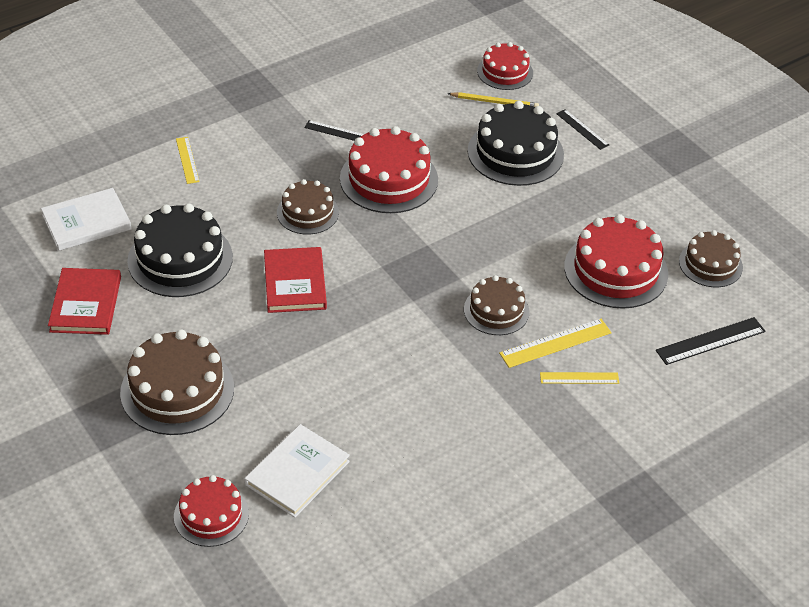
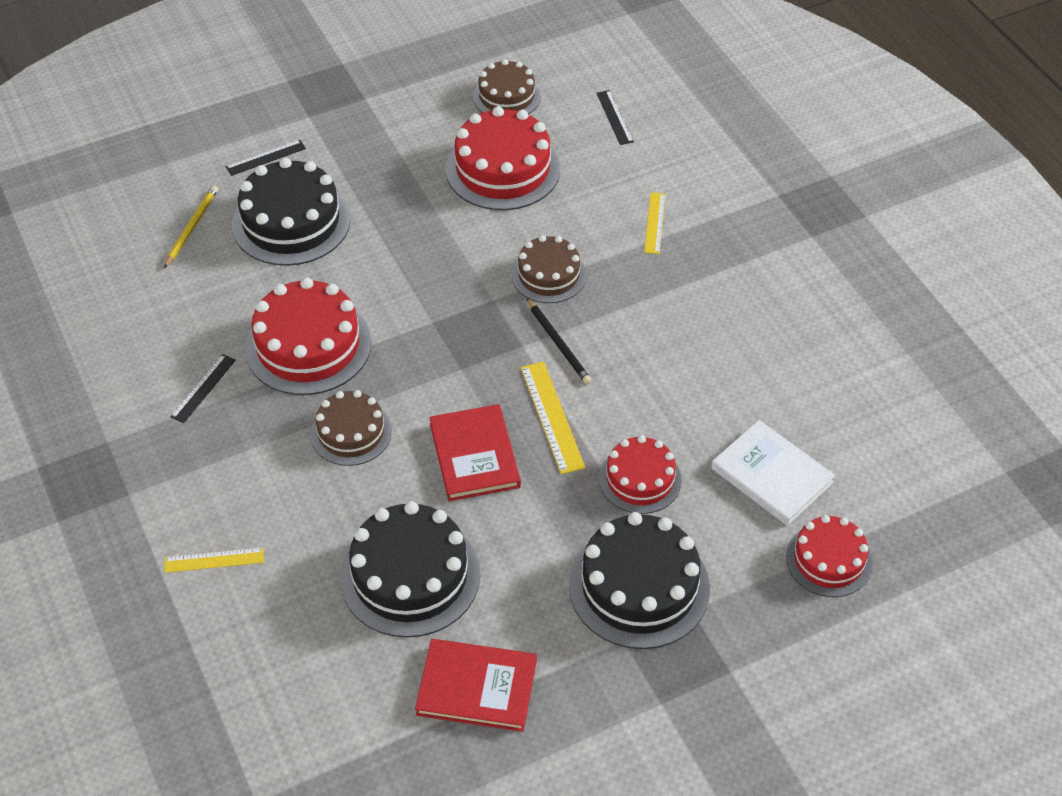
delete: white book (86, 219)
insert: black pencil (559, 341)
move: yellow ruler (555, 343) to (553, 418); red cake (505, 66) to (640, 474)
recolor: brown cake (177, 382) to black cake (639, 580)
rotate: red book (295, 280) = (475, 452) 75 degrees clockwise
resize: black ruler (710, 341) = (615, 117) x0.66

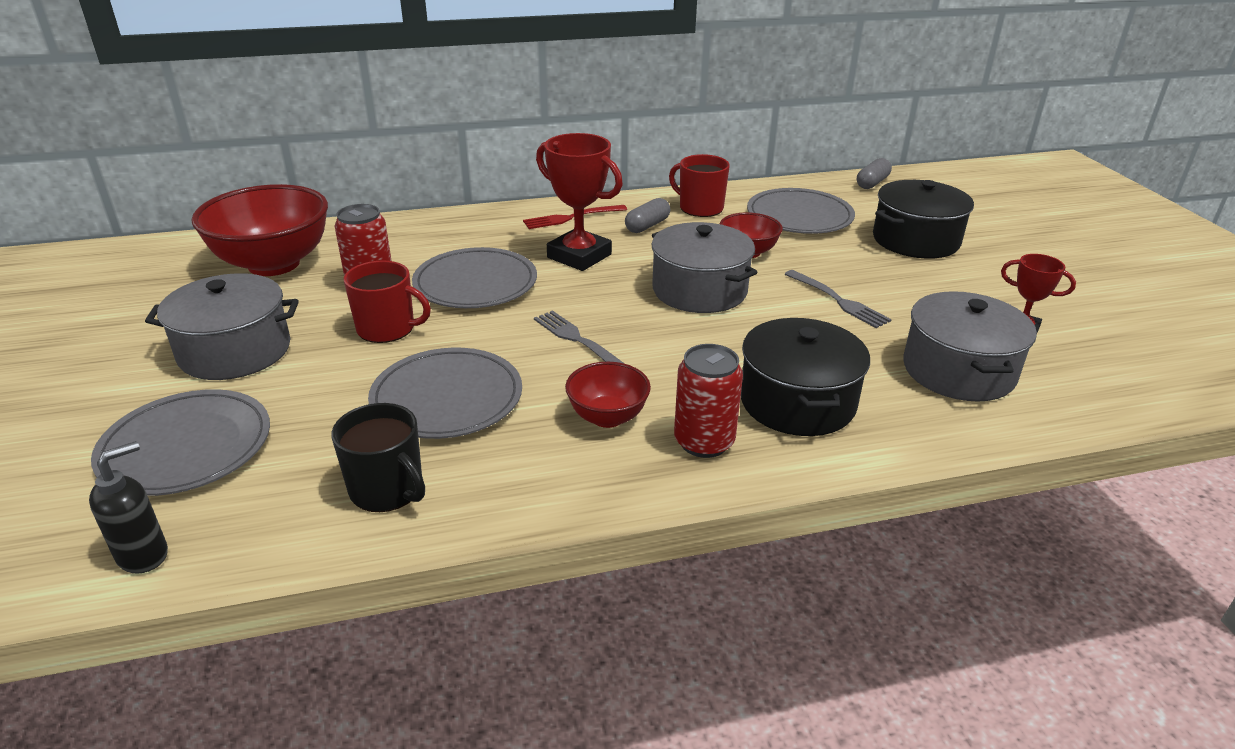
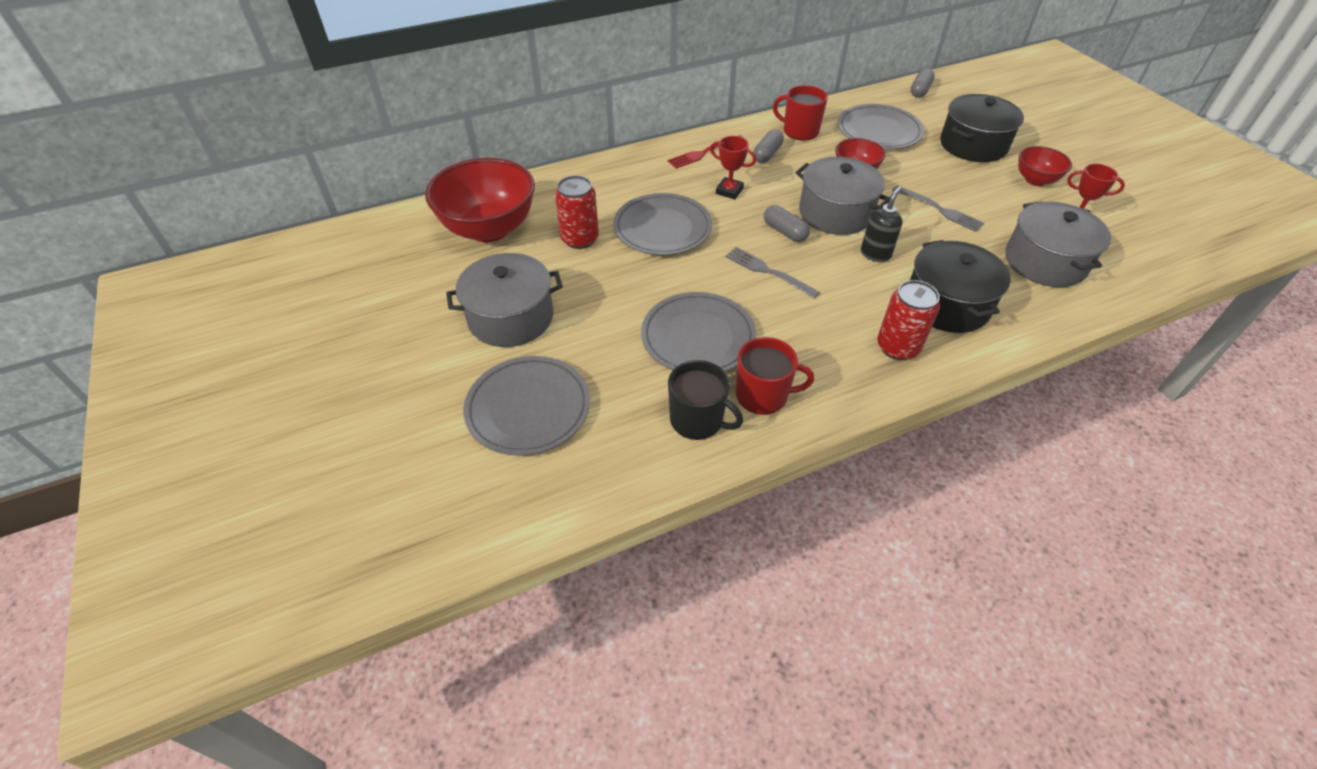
insert: grey capsule (787, 223)
move: red mug (387, 302) to (775, 376); black soap dispenser (128, 507) to (882, 224); red bowl (608, 395) to (1045, 166)
resize: red trophy (579, 202) = (733, 167) x0.57

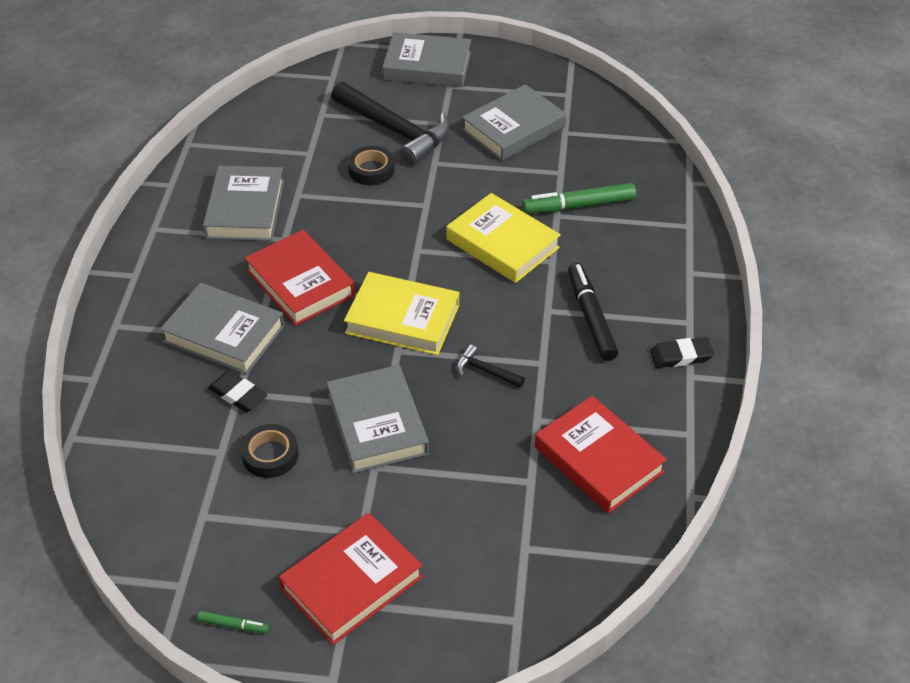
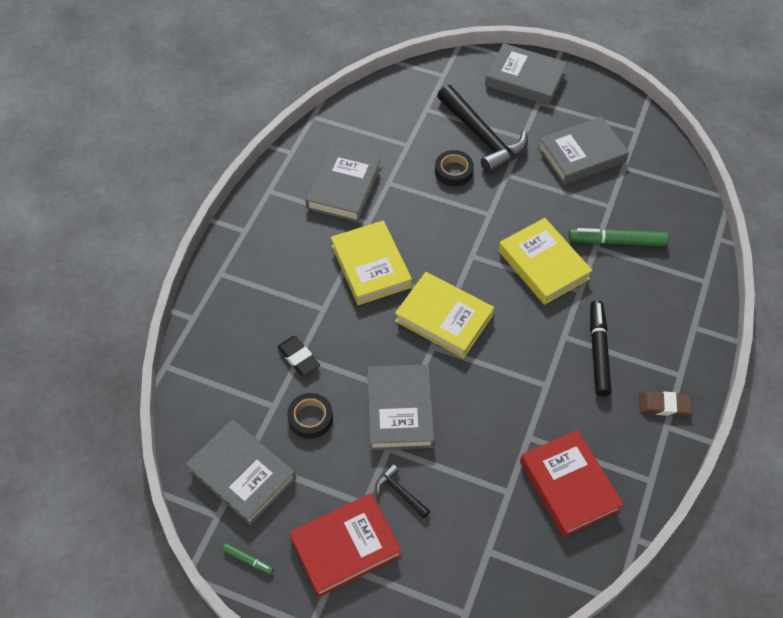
move: grey book (222, 329) to (241, 472); black hammer (491, 366) to (402, 491)
recolor: red book (300, 278) to yellow book (371, 263); black eraser (682, 352) to brown eraser (665, 403)

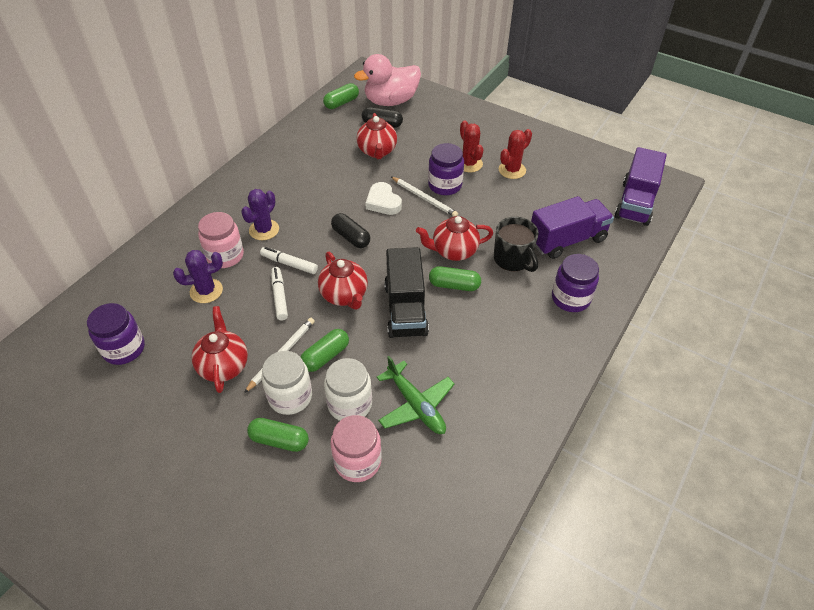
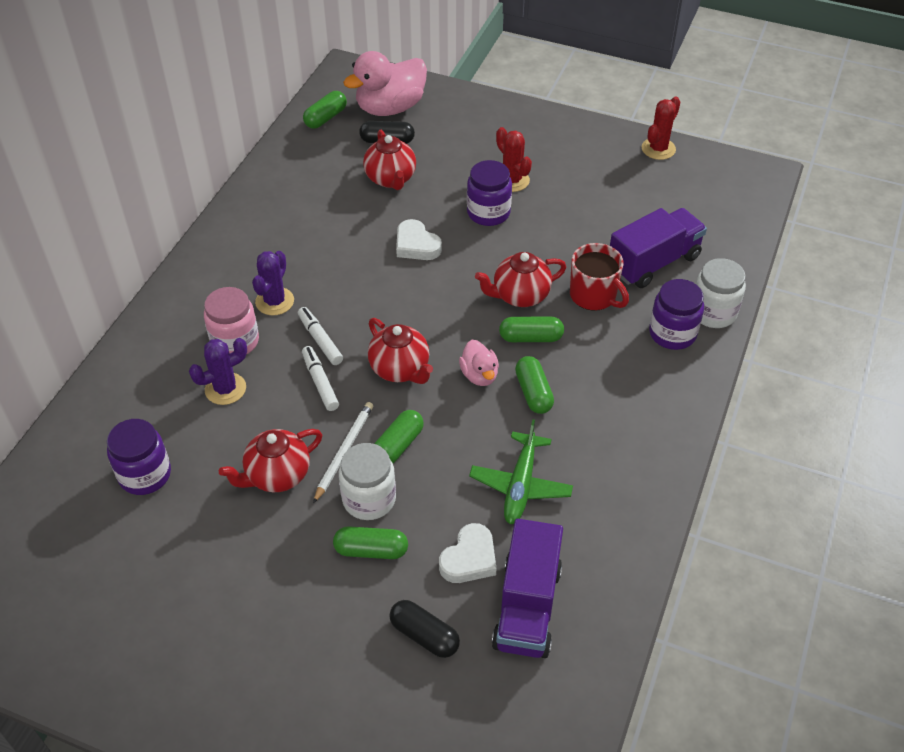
delete: white pencil (424, 197)
insert: green capsule (534, 385)
move: black capsule (350, 230) to (424, 629); purple truck (641, 186) to (527, 588); red cactus (515, 154) to (661, 128); white jar (348, 389) to (721, 293)
replace: pink jar (356, 448) to white heart (468, 553); black truck (406, 292) to pink duck (479, 363)
recolor: black mug (516, 244) to red mug (599, 277)
rotate: red teapot (220, 349) = (270, 460) 105 degrees counterclockwise; white marker (289, 260) = (320, 336) 45 degrees clockwise; green plane (416, 395) = (521, 471) 60 degrees clockwise

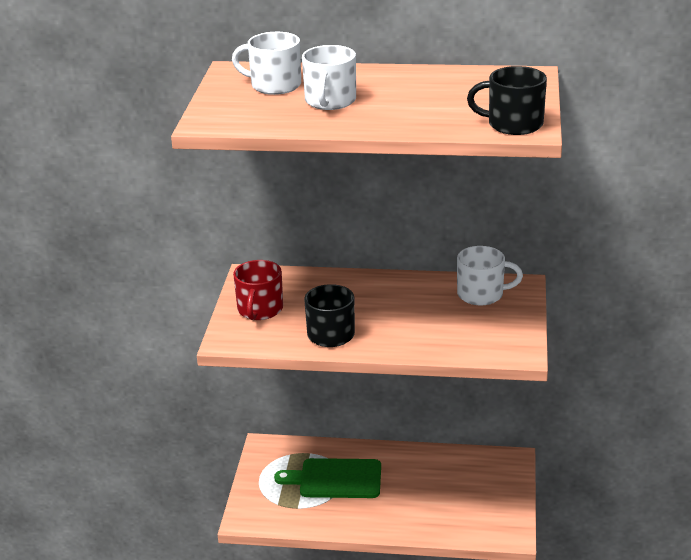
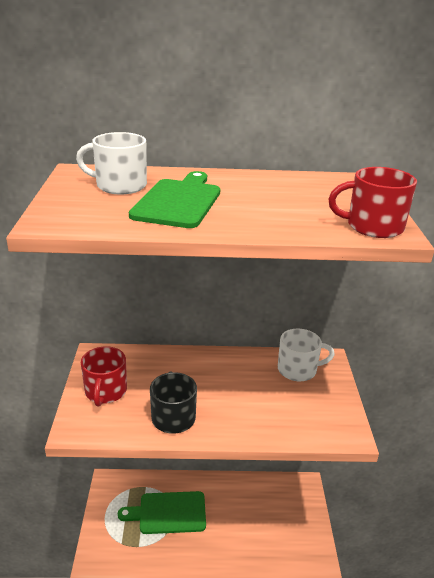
replace: white mug (329, 77) to green cutting board (174, 199)
recolor: black mug (507, 100) to red mug (372, 202)

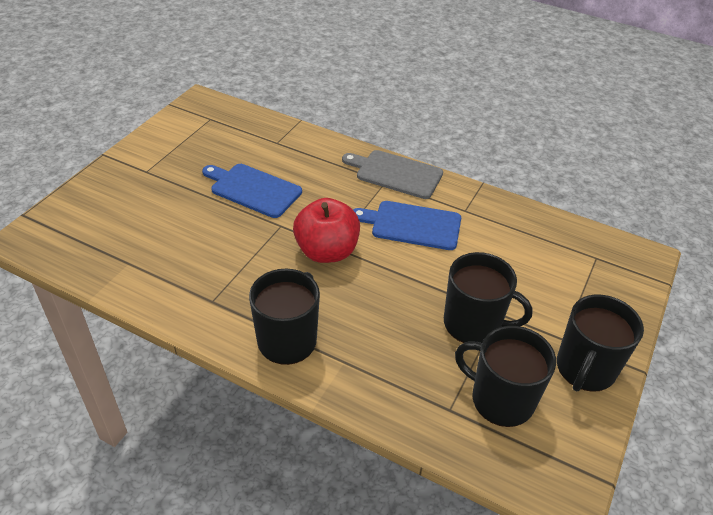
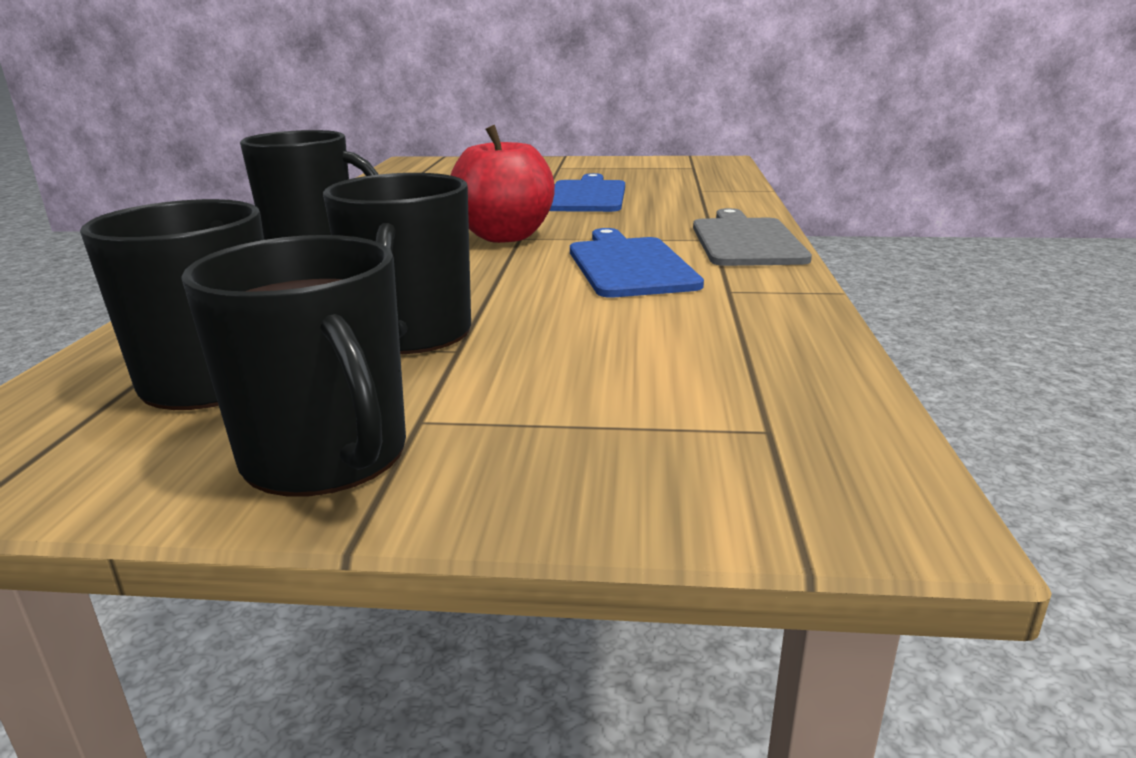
rotate: black mug (600, 343) = (293, 365) 135 degrees counterclockwise

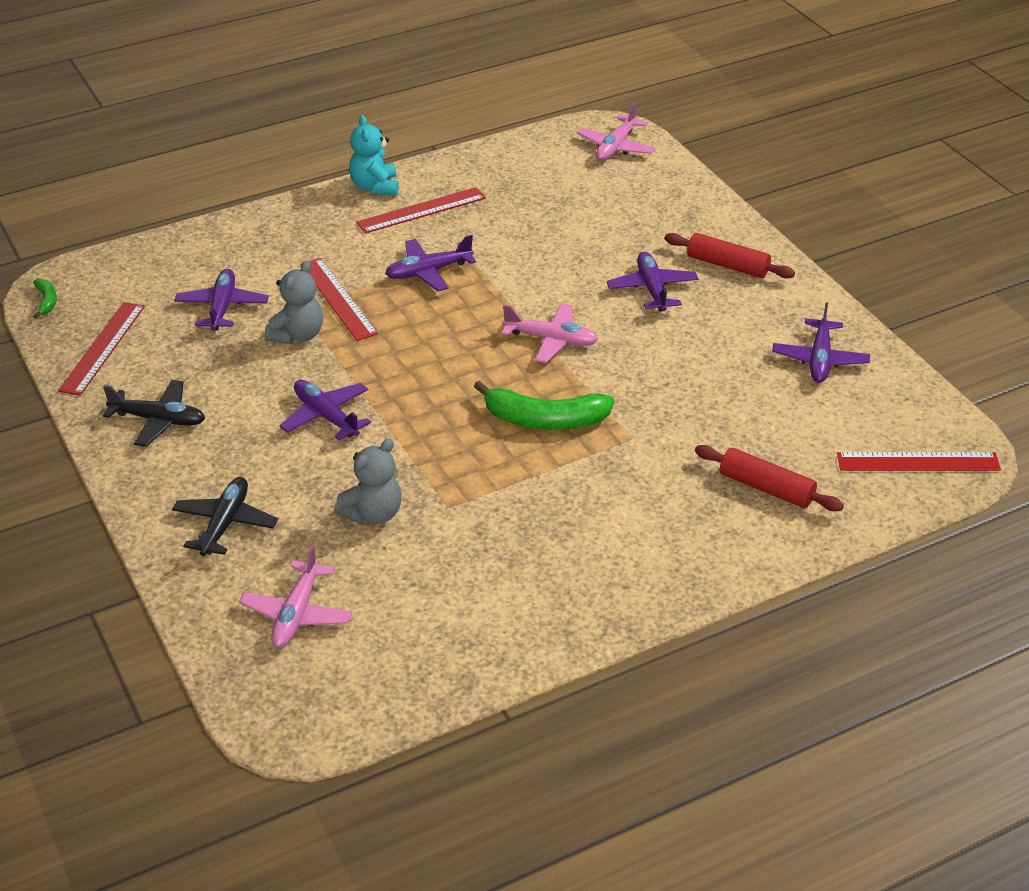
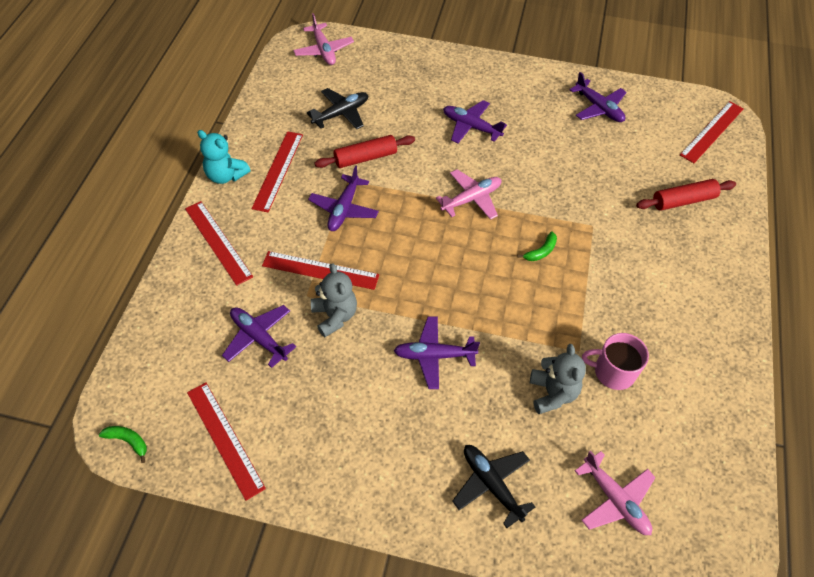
insert: red ruler (219, 243); pink mug (615, 361)
move: black plane (154, 413) to (337, 108); red rolling pin (730, 256) to (365, 151)
resize: green banana (544, 405) = (537, 246) x0.47

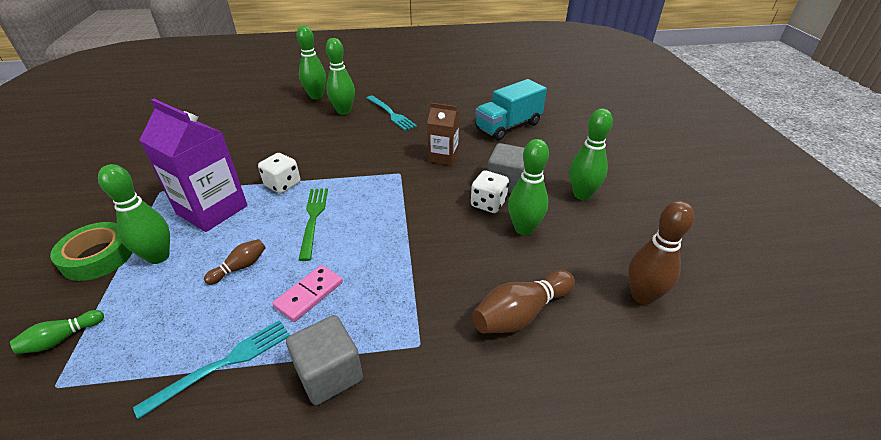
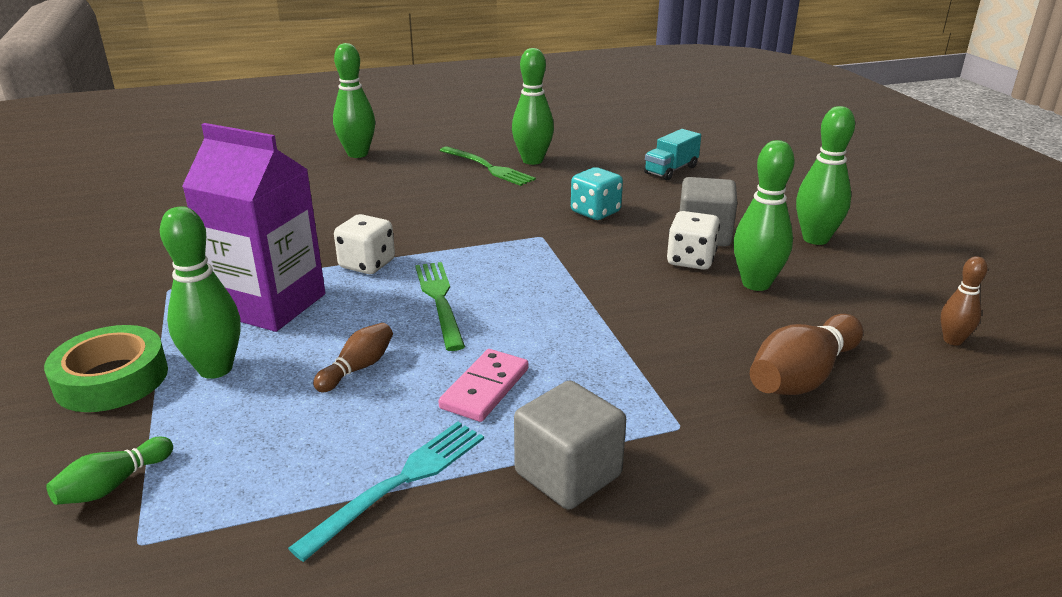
move: green bowling pin (340, 76) to (533, 106)
replace: brown carton (443, 134) to turquoise dice (597, 193)
recolor: turquoise fork (392, 113) to green fork (487, 166)
resize: turquoise truck (511, 109) = (672, 154) x0.60; brown bowling pin (661, 253) = (964, 301) x0.56

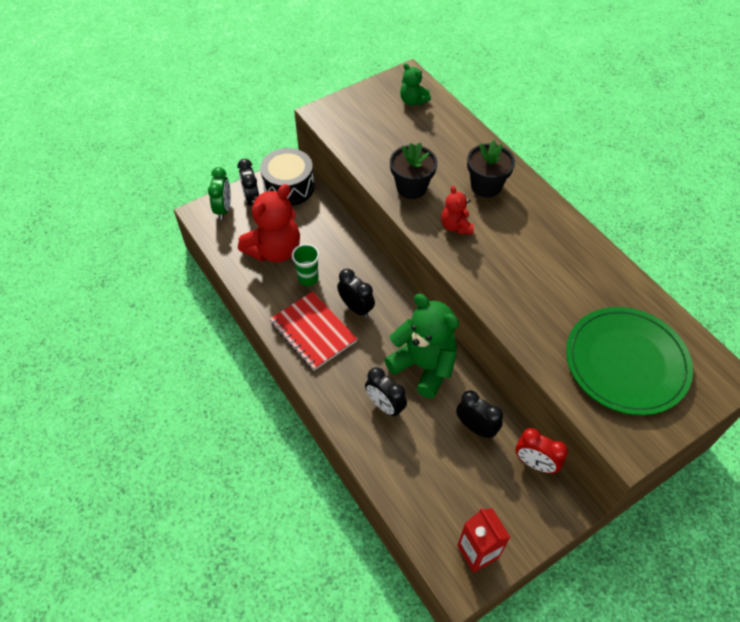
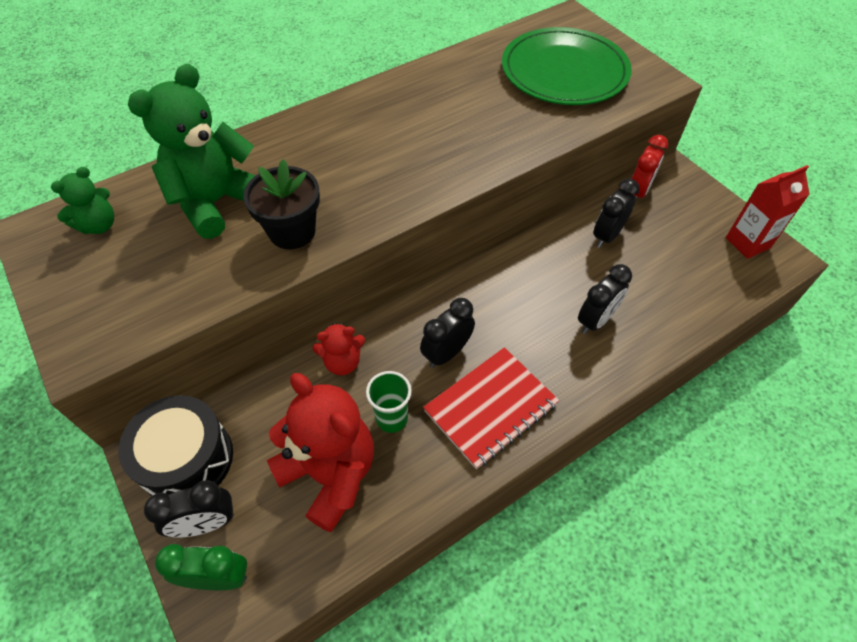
delete: black flower pot (491, 169)
move: green teddy bear (421, 346) to (192, 151); red teddy bear (457, 210) to (339, 349)

